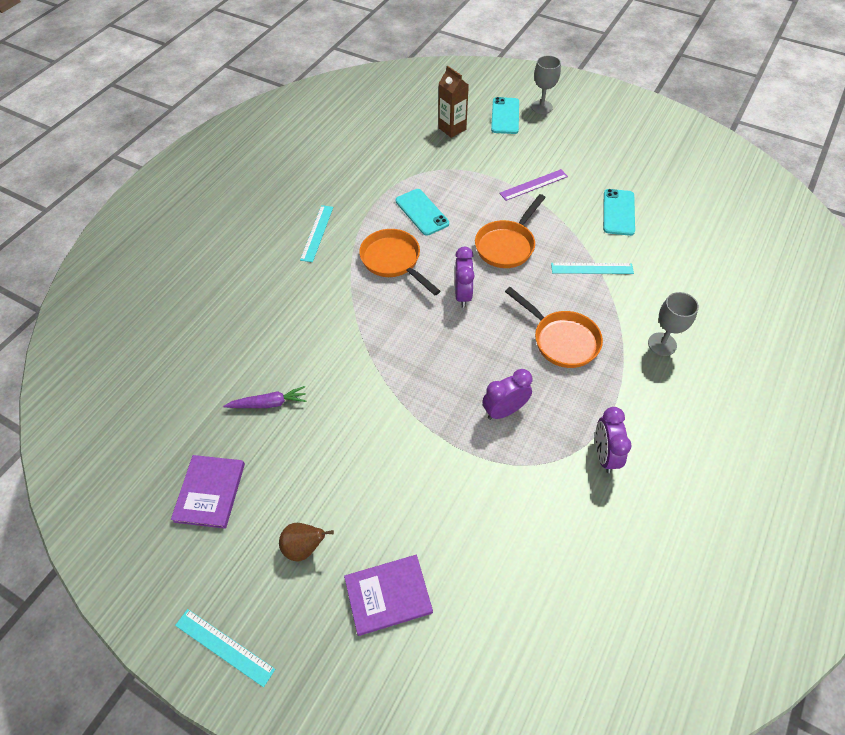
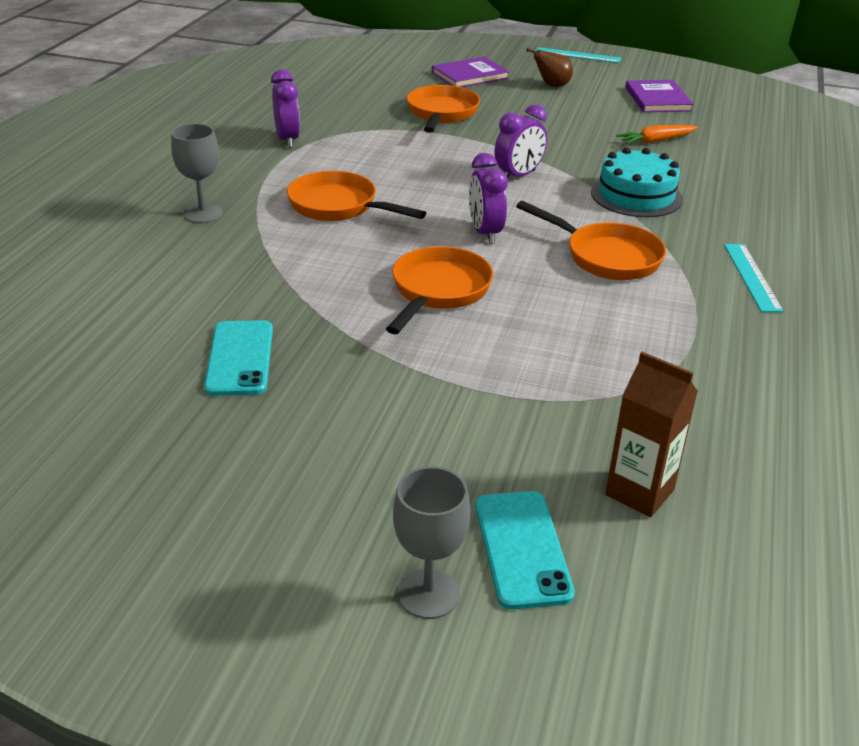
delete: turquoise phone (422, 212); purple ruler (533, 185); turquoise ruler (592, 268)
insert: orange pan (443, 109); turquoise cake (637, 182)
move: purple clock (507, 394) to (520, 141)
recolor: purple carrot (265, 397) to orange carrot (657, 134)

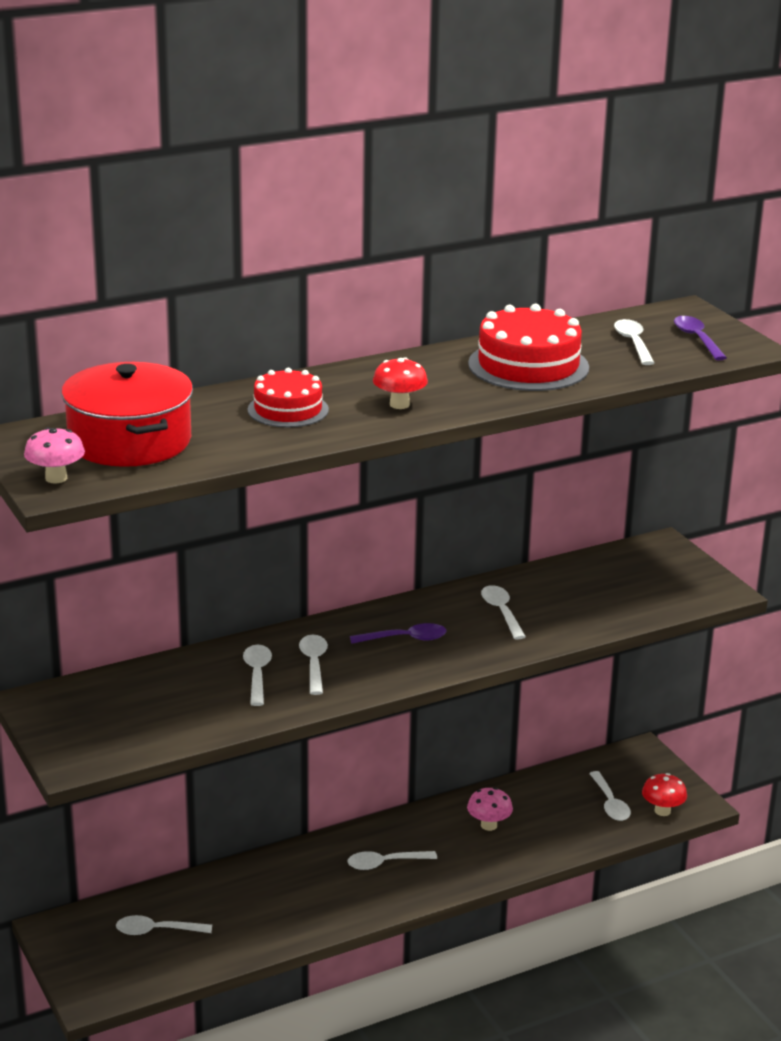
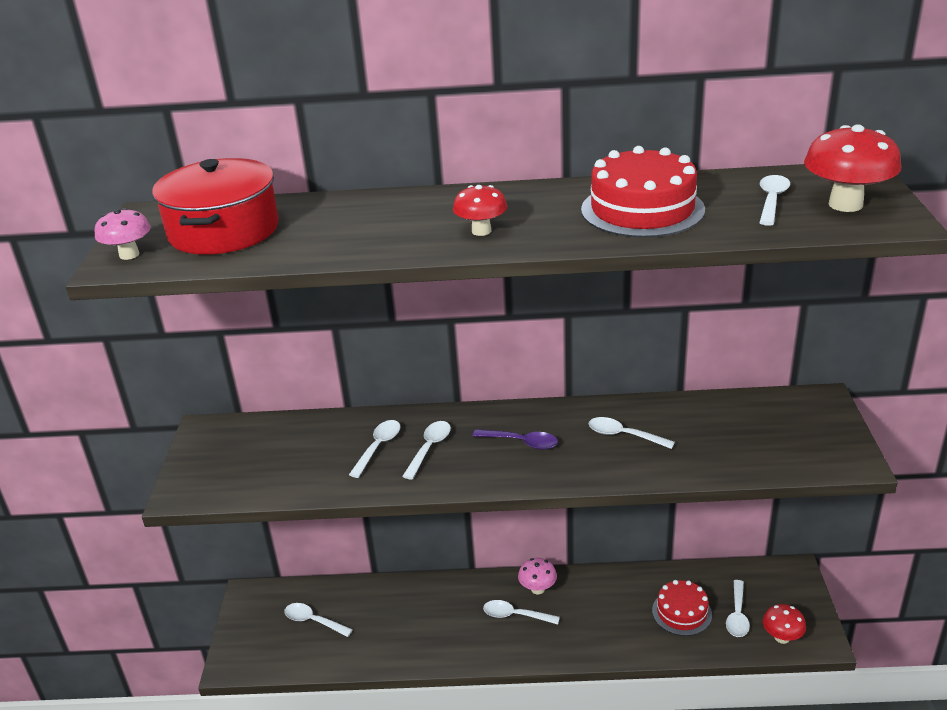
move: pink mushroom (490, 809) to (537, 576); red cake (288, 398) to (682, 608)
replace: purple spoon (700, 338) to red mushroom (852, 168)
rotate: white spoon (503, 612) = (632, 433) 75 degrees counterclockwise

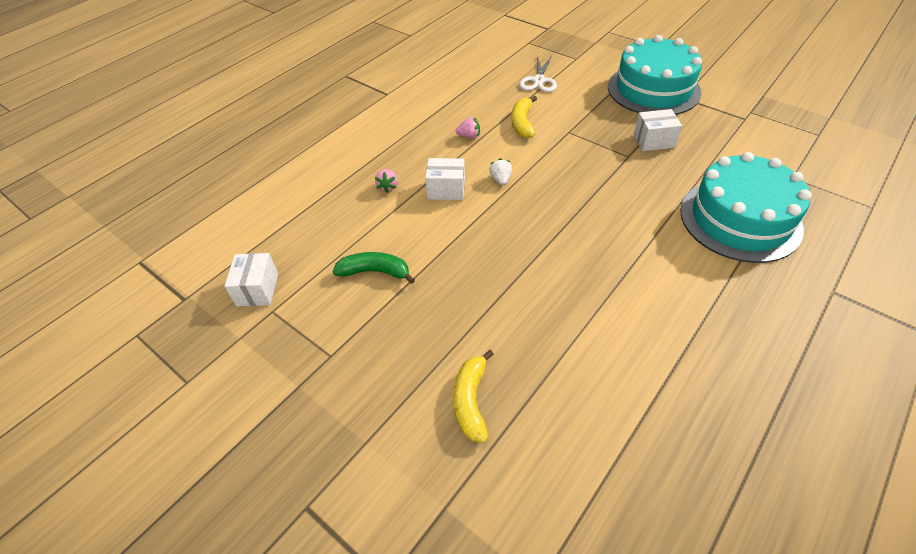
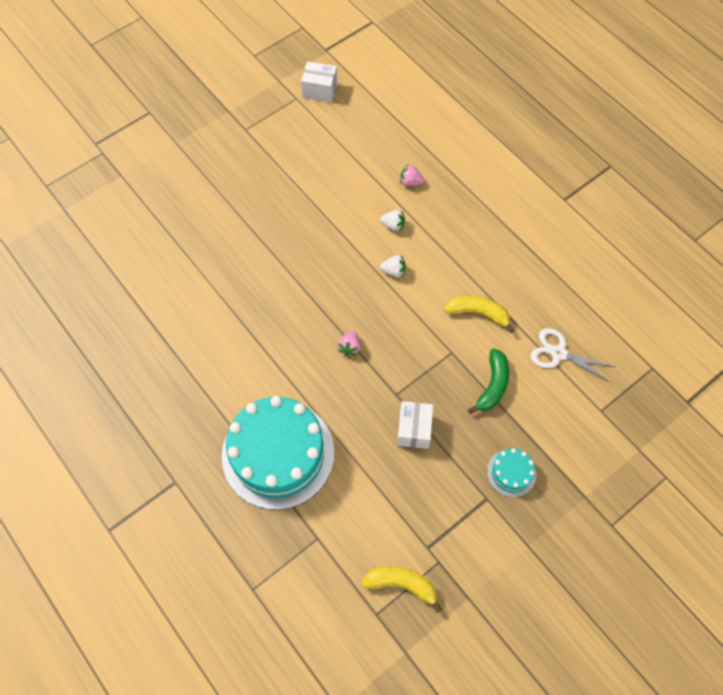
move: pink strawberry (468, 128) to (349, 343); yellow banana (473, 396) to (401, 589); green banana (373, 268) to (488, 381)
replace: white box (445, 179) to white strawberry (392, 221)
resize: turquoise cake (655, 75) = (511, 472) x0.43

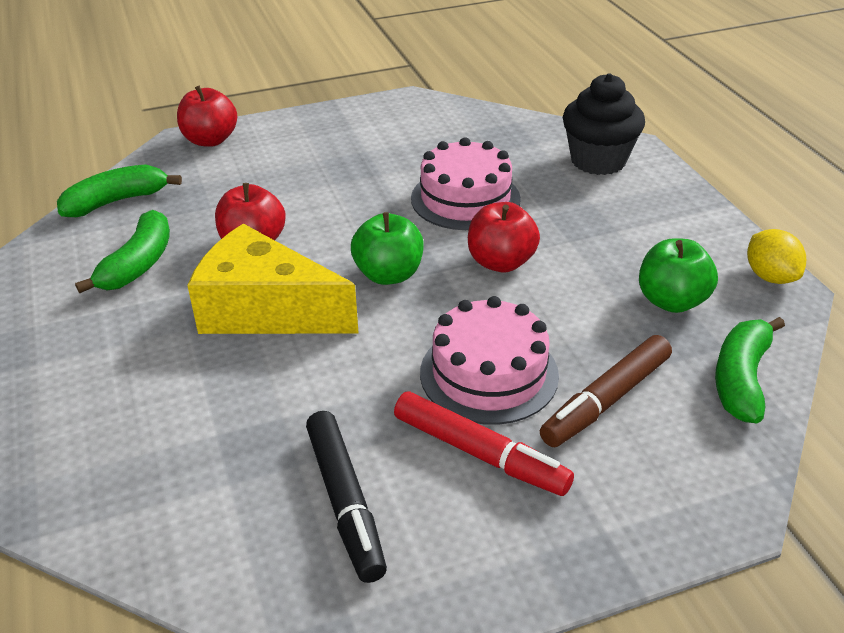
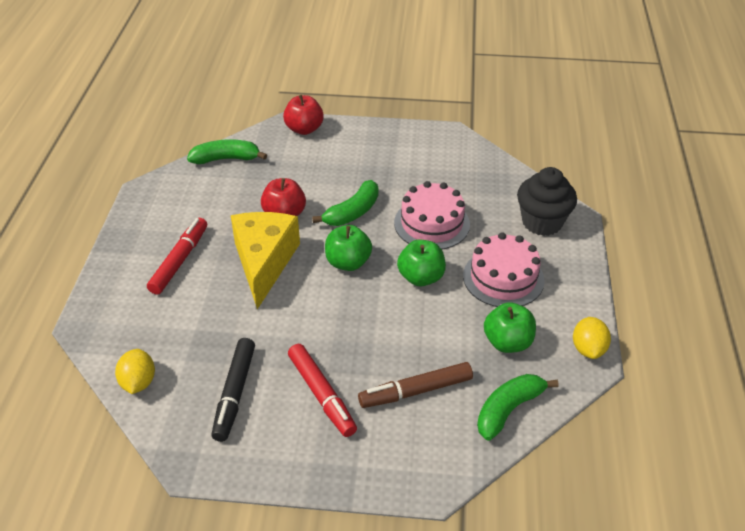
insert: yellow lemon (135, 371); red marker (177, 256)
move: green banana (122, 251) to (345, 203); pink cake (489, 360) to (504, 269)
recolor: red apple (504, 237) to green apple (421, 262)
rotate: yellow cheese (273, 279) = (265, 260) 45 degrees clockwise

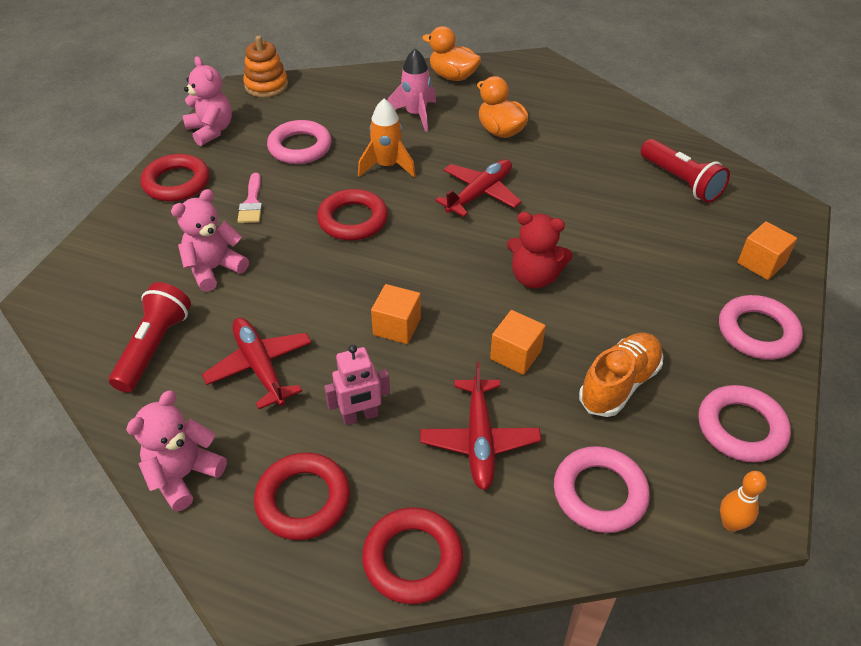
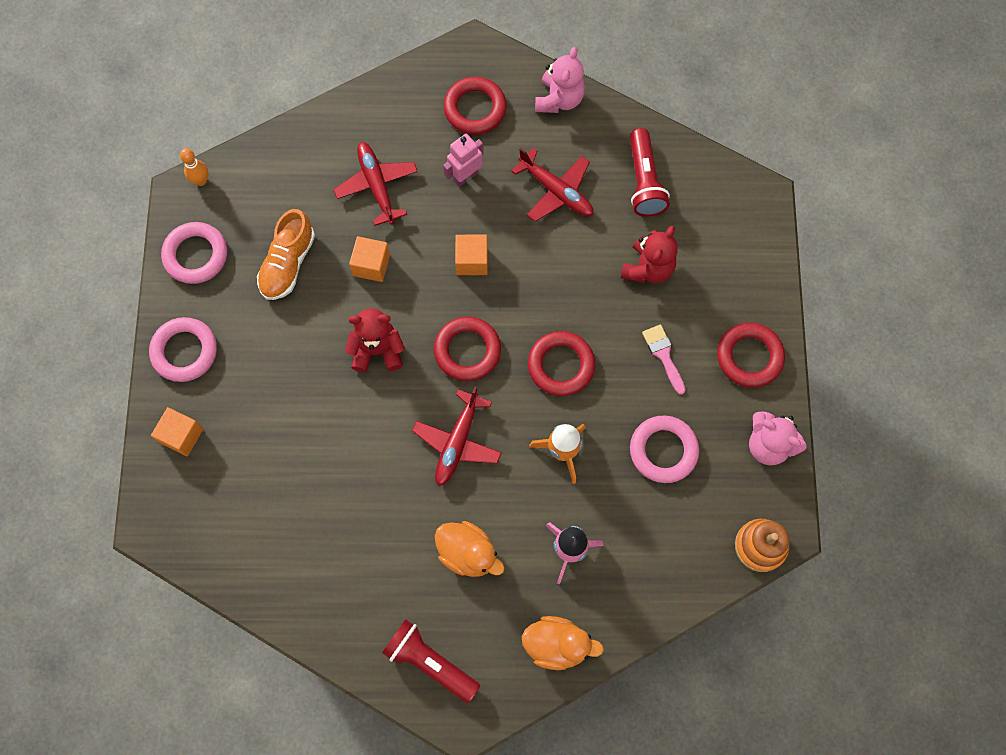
delete: pink ring (602, 489)
move: red flashlight (685, 171) to (431, 661); red ring (412, 555) to (467, 349)
recolor: pink teddy bear (210, 240) to red teddy bear (649, 254)

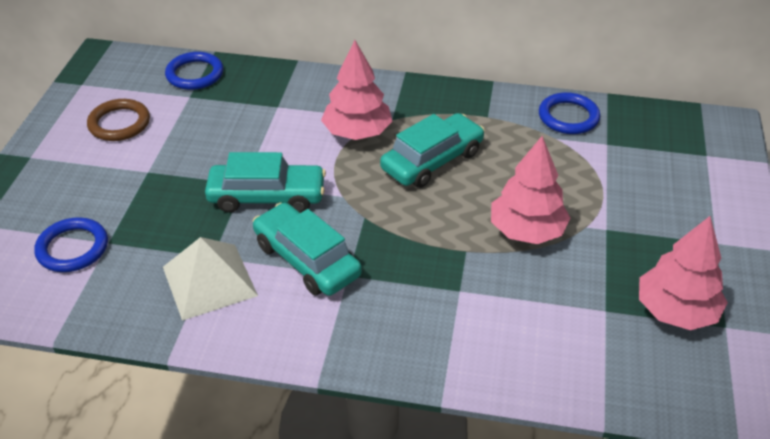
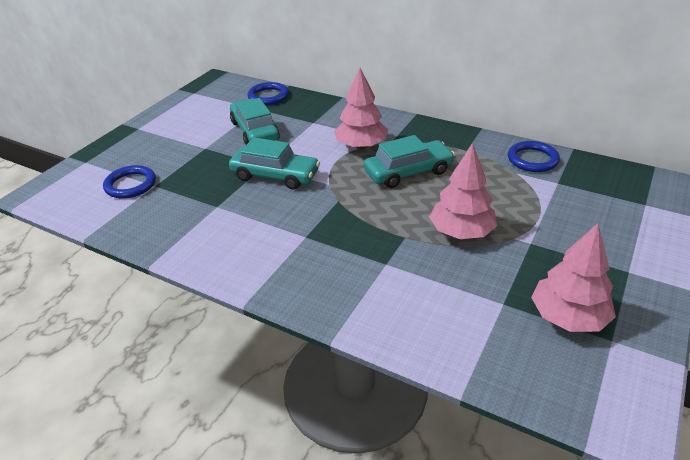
delete: brown ring (118, 120); white pyramid (210, 279)
move: turquoise car (307, 249) to (255, 121)

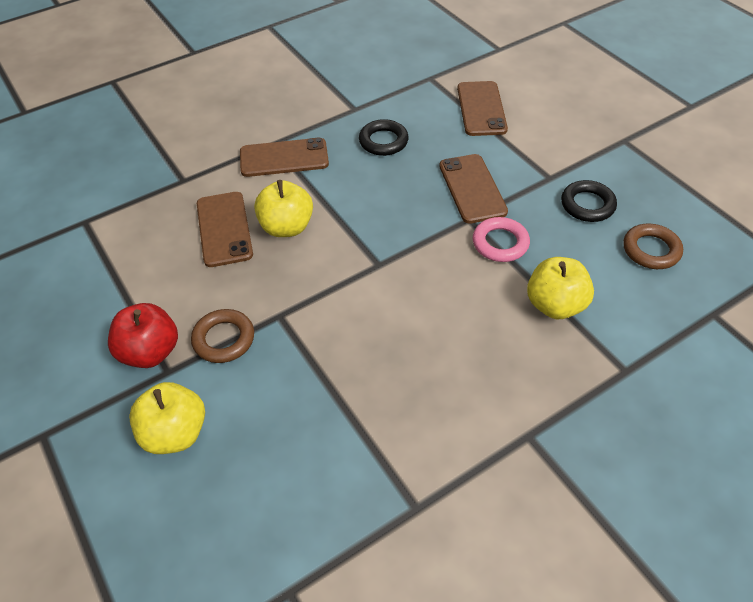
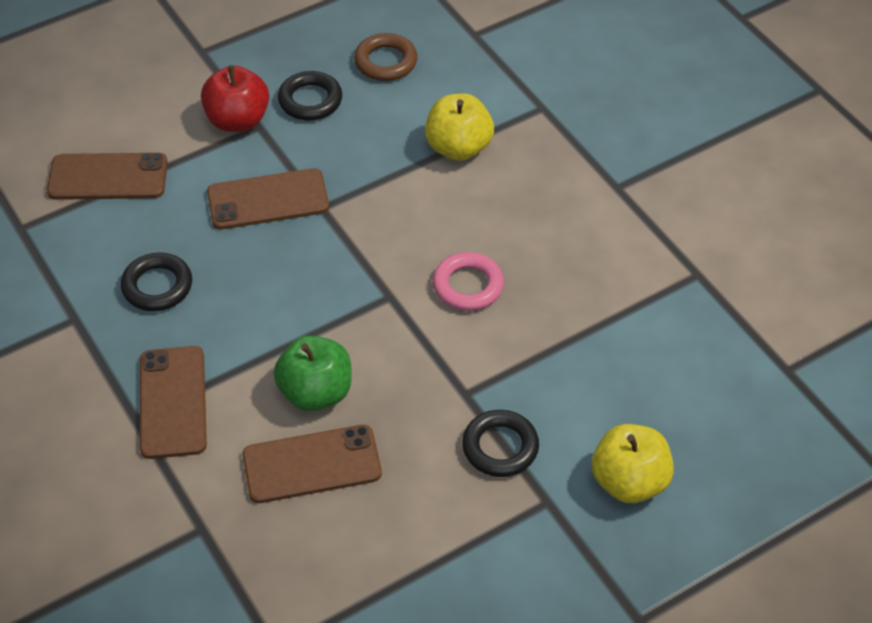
move: red apple (143, 335) to (235, 98); pink ring (501, 239) to (468, 281)
recolor: yellow apple (283, 208) to green apple (312, 373); brown ring (222, 336) to black ring (500, 443)

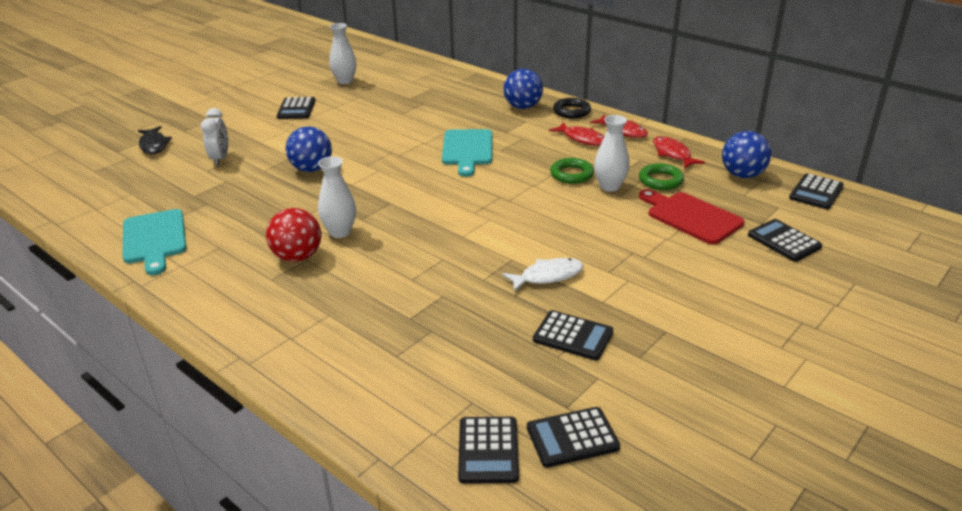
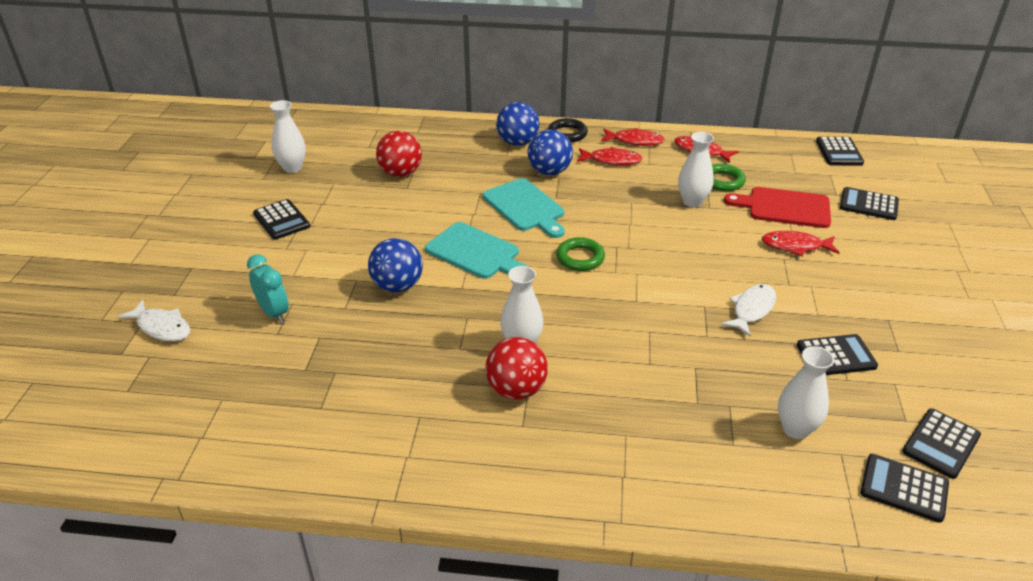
insert: red ball (399, 154); red fish (801, 243); white vase (806, 392)
move: turquoise cutting board (154, 242) to (477, 250); blue ball (746, 154) to (550, 152); green ring (572, 171) to (580, 254)
recolor: black fish (155, 140) to white fish (154, 320); white clock (214, 137) to turquoise clock (268, 288)
rotate: black calculator (488, 450) = (904, 488) 150 degrees clockwise

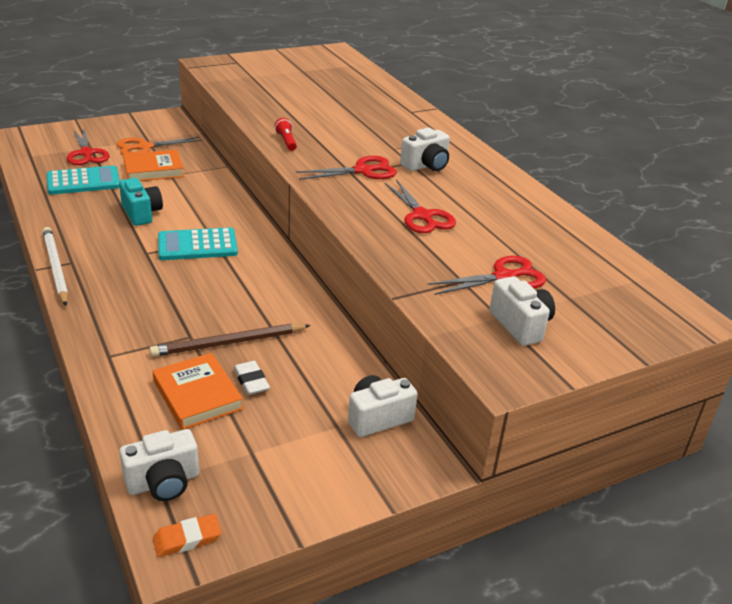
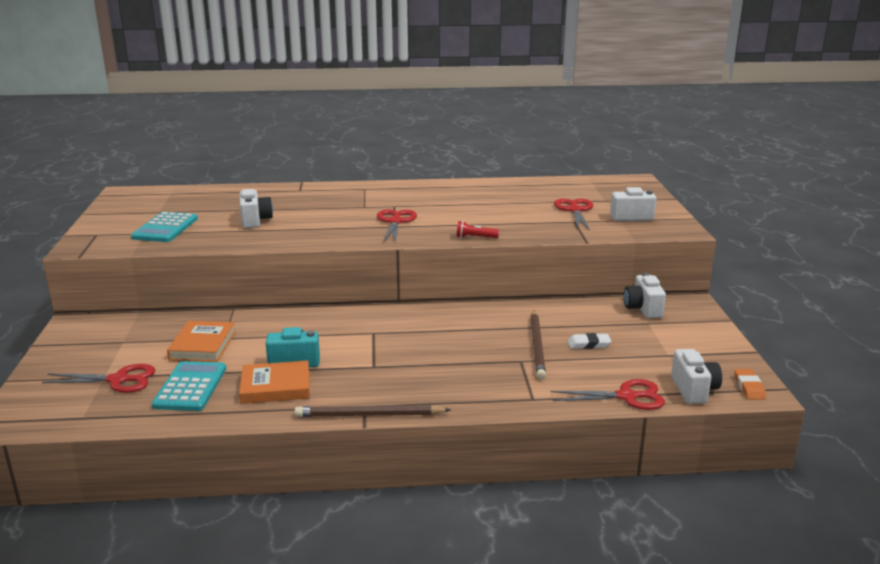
delete: orange scissors (159, 146)
move: turquoise calculator (198, 243) to (164, 227); orange book (198, 391) to (274, 382); white camera (425, 149) to (256, 208); red flashlight (286, 134) to (477, 229); red scissors (420, 206) to (608, 394)
recolor: white pencil (55, 266) to brown pencil (372, 411)

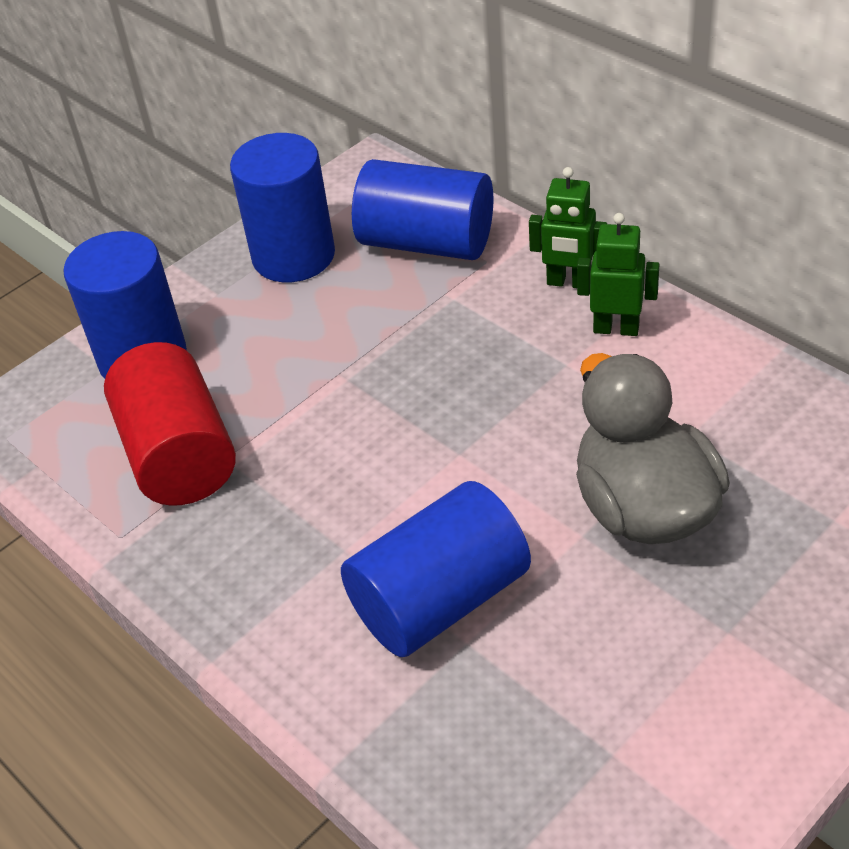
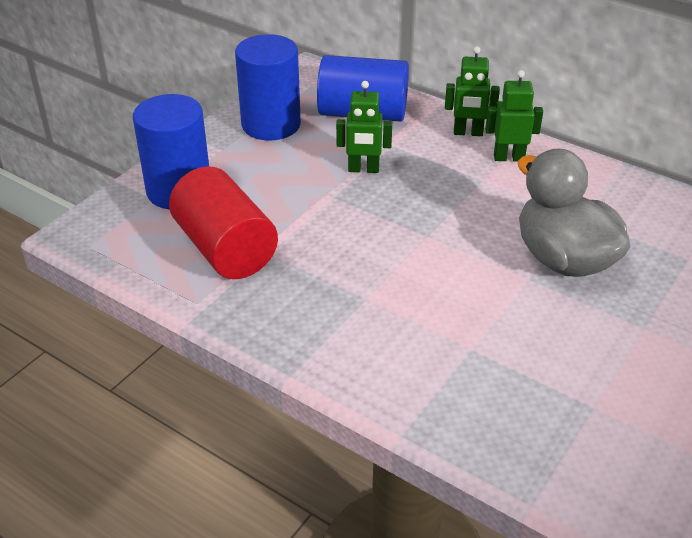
delete: blue cylinder (436, 569)
insert: green robot (364, 127)

